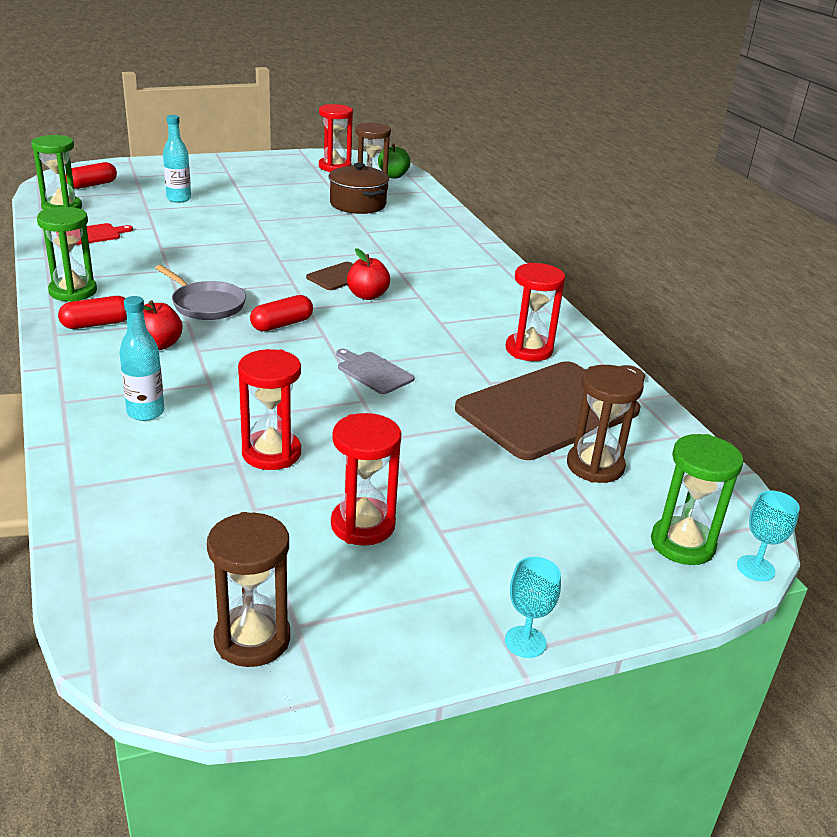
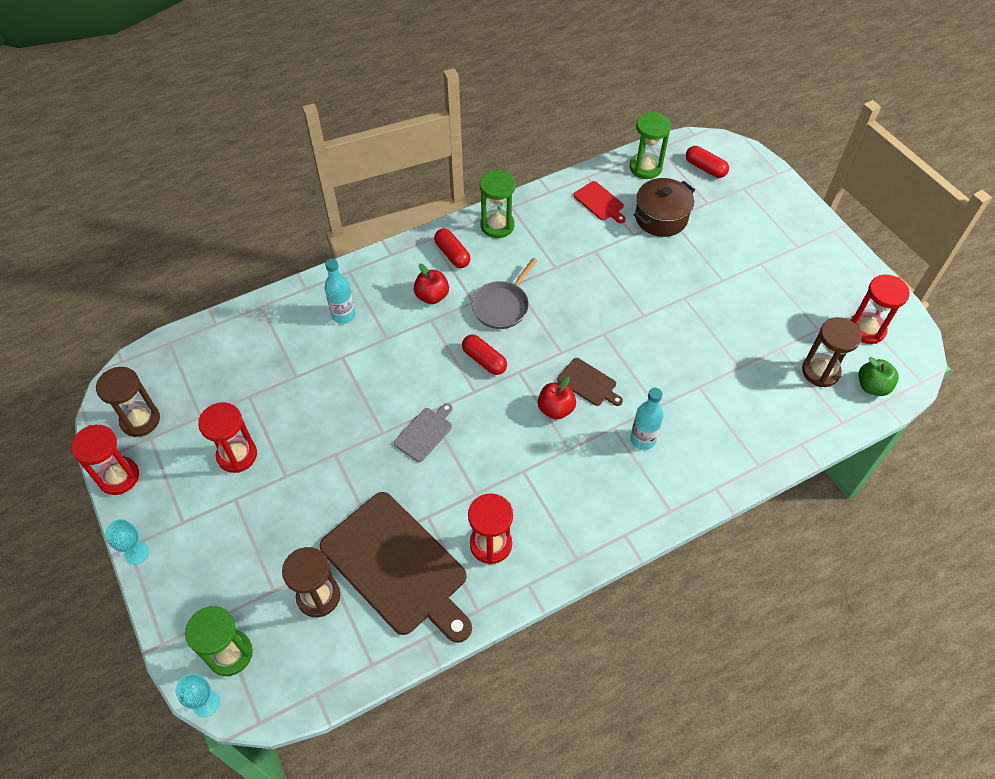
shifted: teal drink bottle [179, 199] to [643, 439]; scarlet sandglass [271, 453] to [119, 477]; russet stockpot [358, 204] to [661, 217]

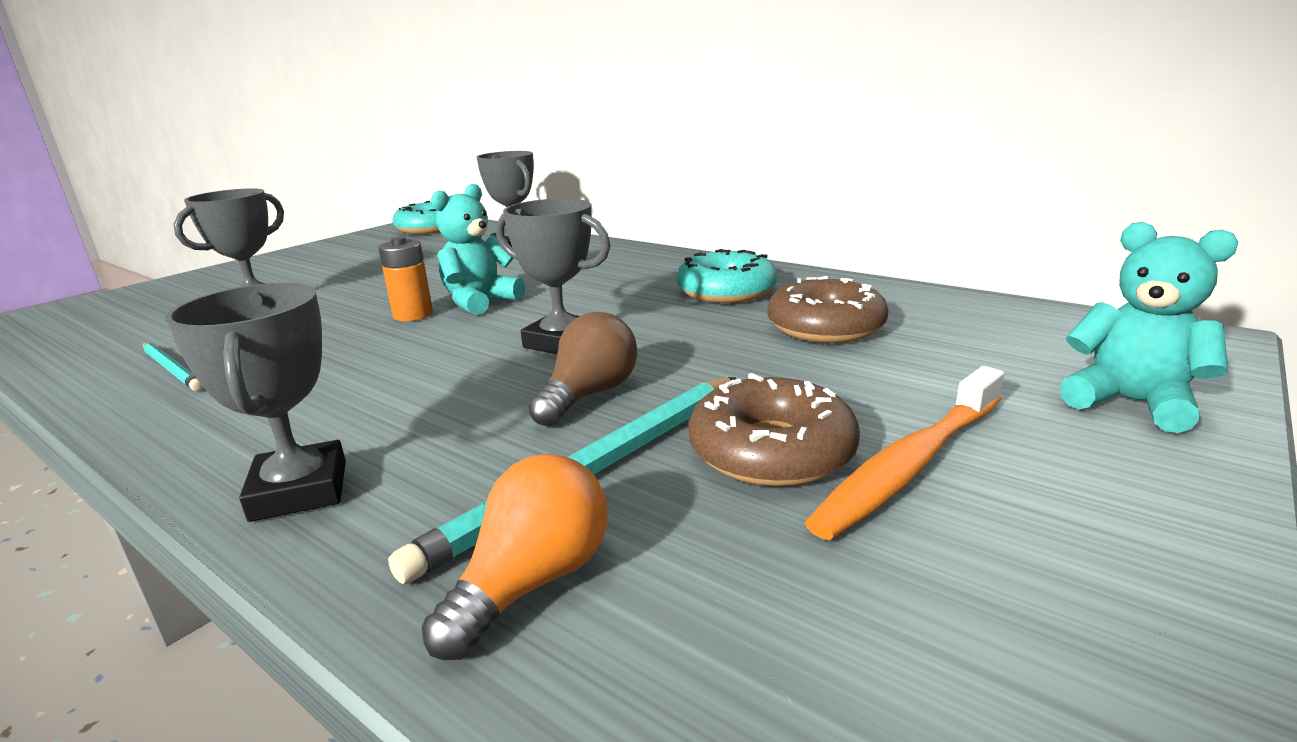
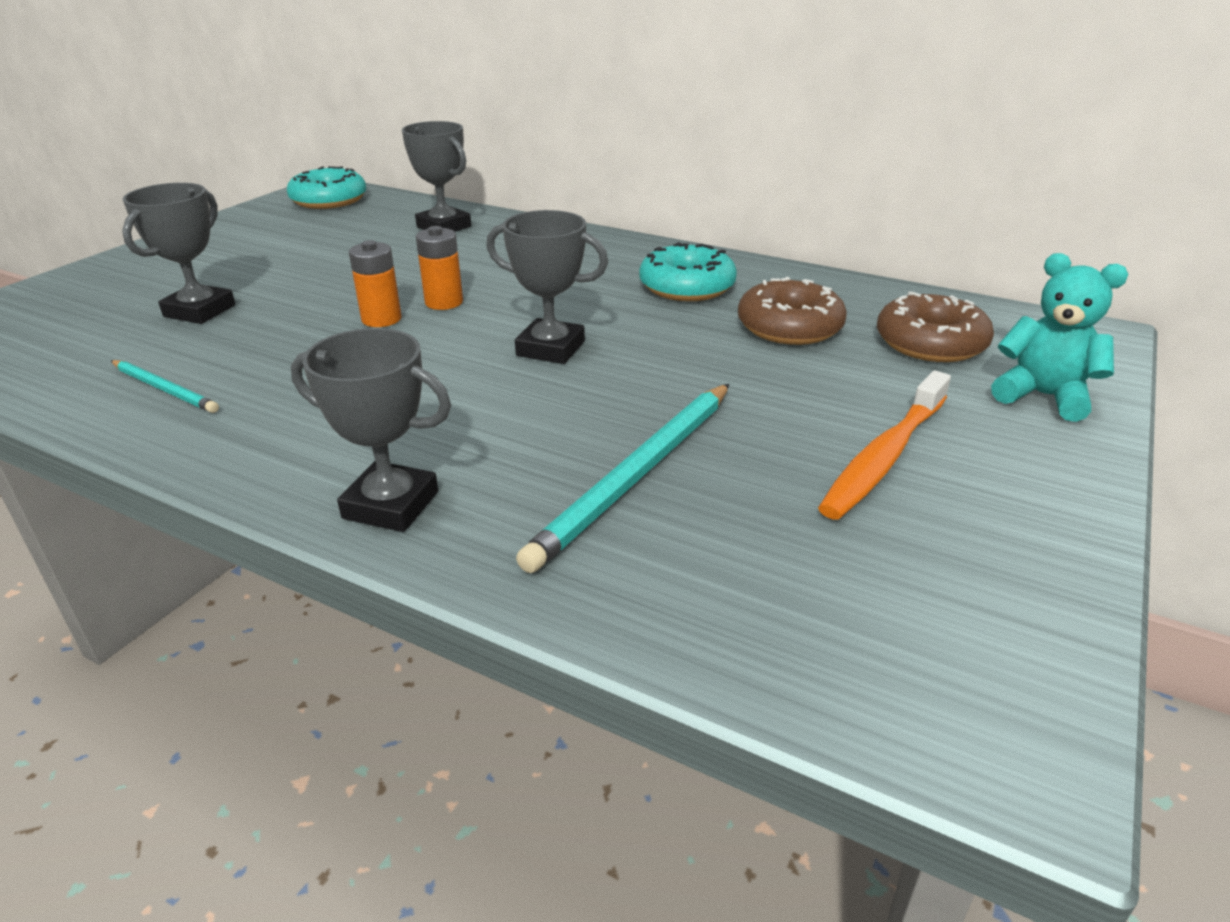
gone: orange-coloured lightbulb [532, 582]; russet lightbulb [589, 395]
shifted: russet donut [771, 451] to [930, 343]
swapped: teal teddy [480, 302] to orange-coloured battery [444, 302]
rotated: grey trophy [300, 490] = [391, 505] 45 degrees counterclockwise

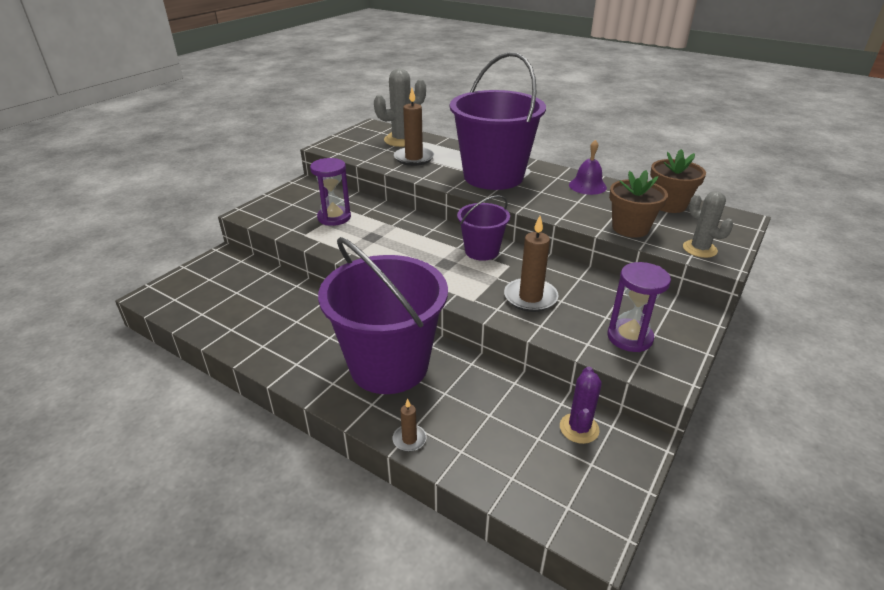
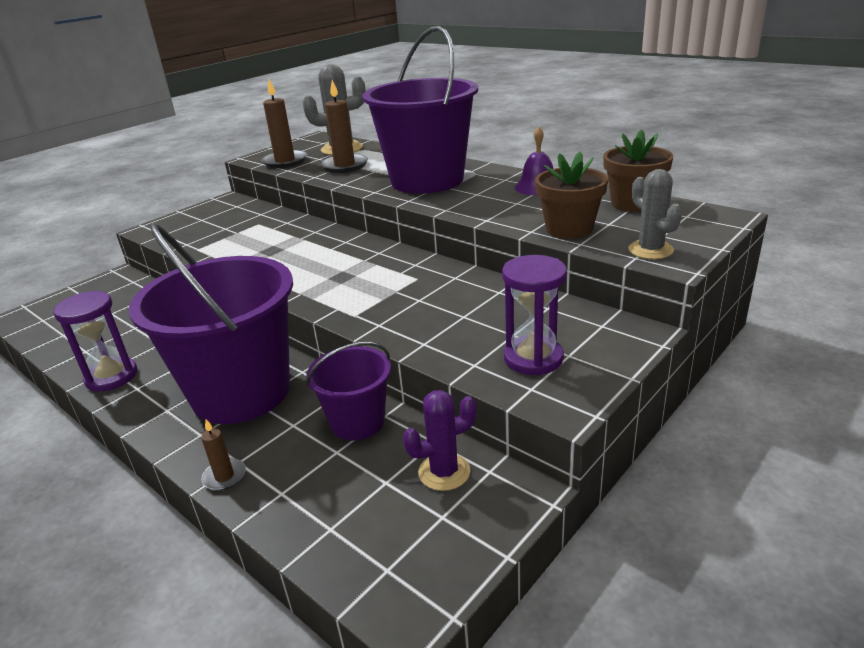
shifted: violet sandglass [334, 217] to [111, 377]; violet sand bucket [481, 251] to [357, 422]; russet pillar candle [530, 297] to [285, 161]
rotated: violet cactus [579, 428] = [444, 472] 45 degrees clockwise

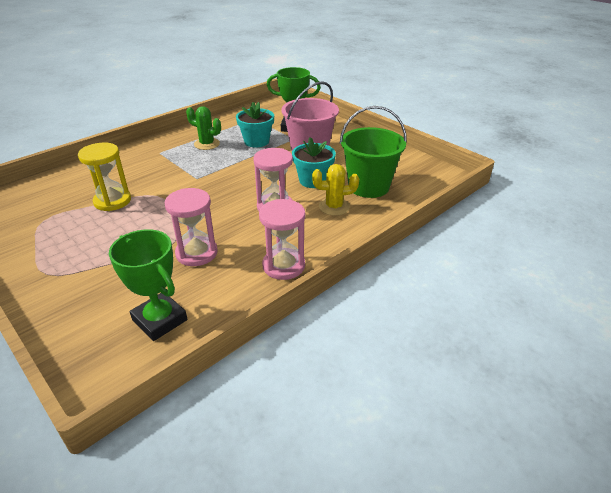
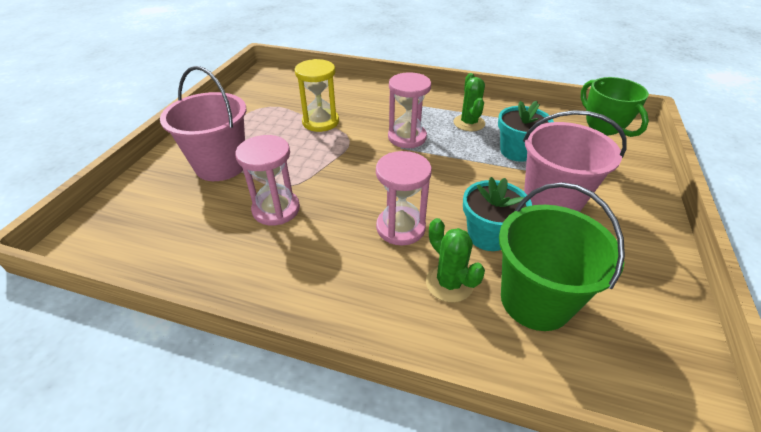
gone: emerald trophy [160, 320]
new: rose-pink sand bucket [221, 165]
shifted: rose-pink sandglass [283, 266] to [407, 137]
repainted: golden cactus [334, 207] to emerald cactus [449, 283]

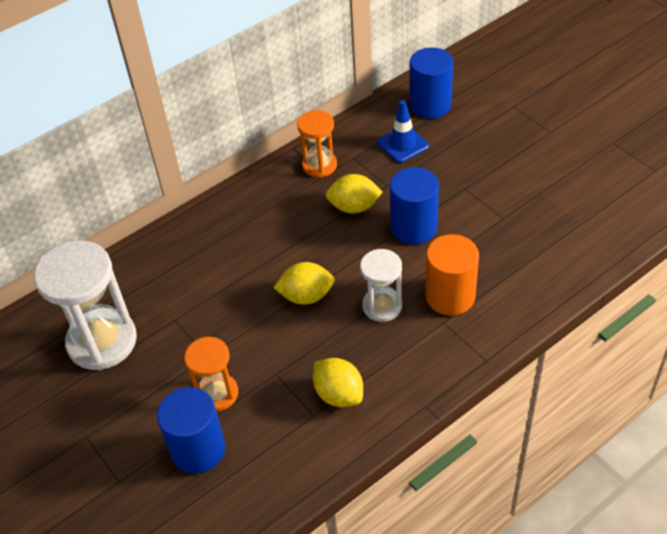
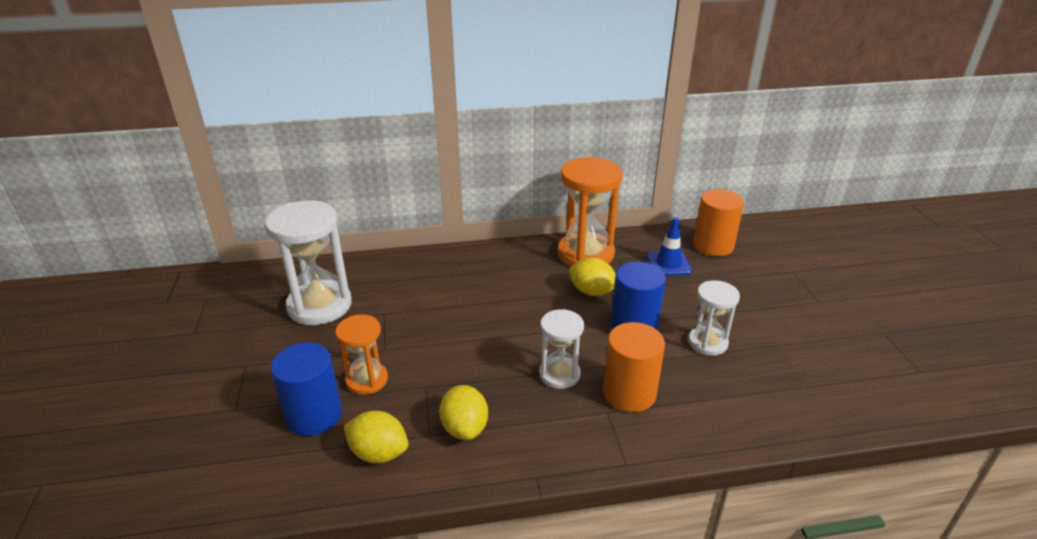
new: white sandglass [707, 342]
shifted: golden citrus fruit [306, 296] to [379, 453]
repainted: cobalt cylinder shape [430, 105] to orange-coloured cylinder shape [713, 245]
scaled: orange-coloured sandglass [319, 165] = [585, 254] x1.74

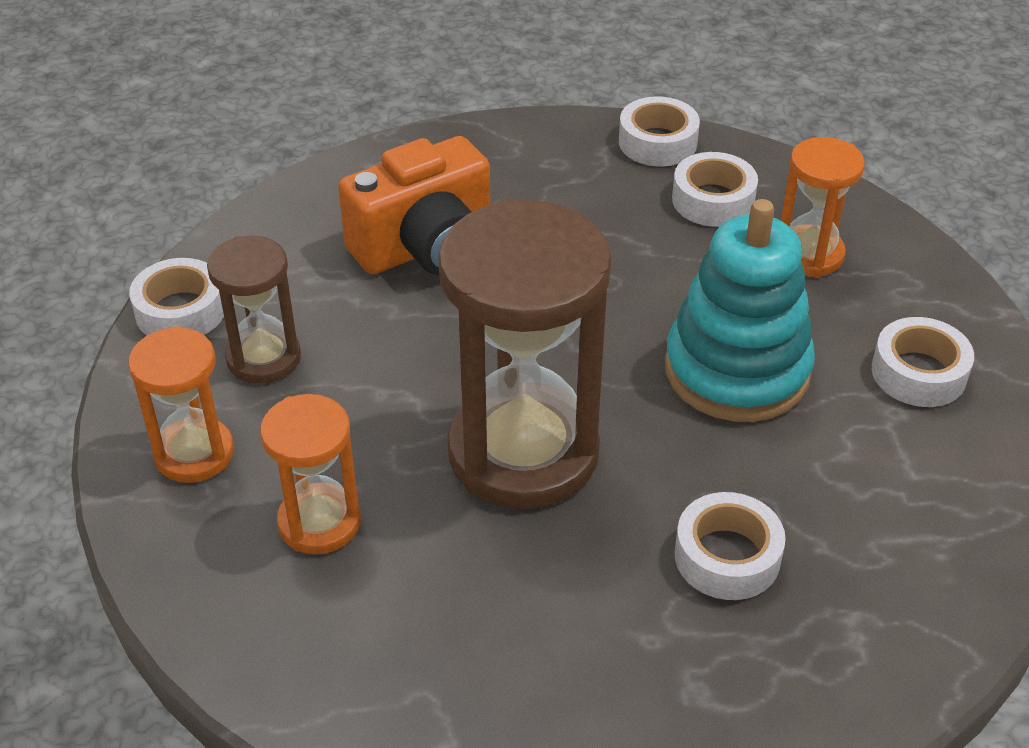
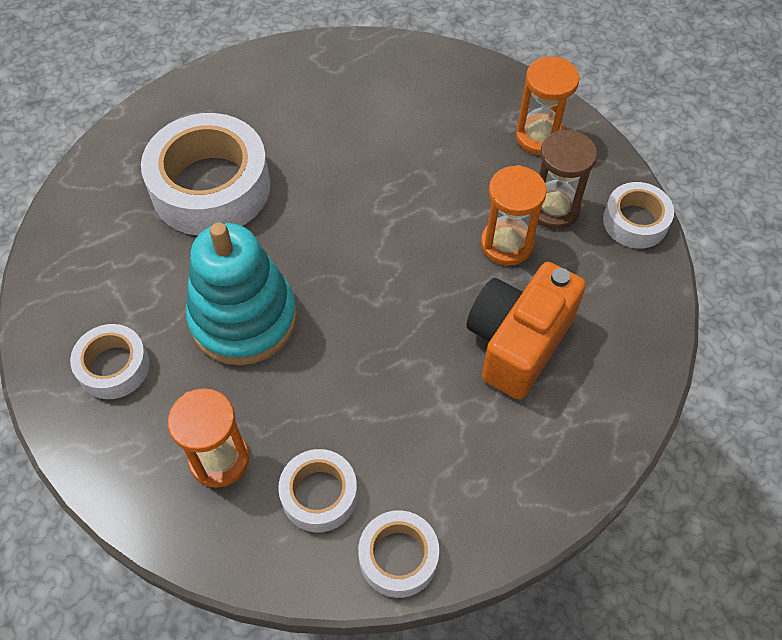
gone: russet sandglass [523, 452]
shifted: orange-coloured sandglass [319, 522] to [506, 244]
scaled: white tape [727, 556] = [210, 187] x1.89

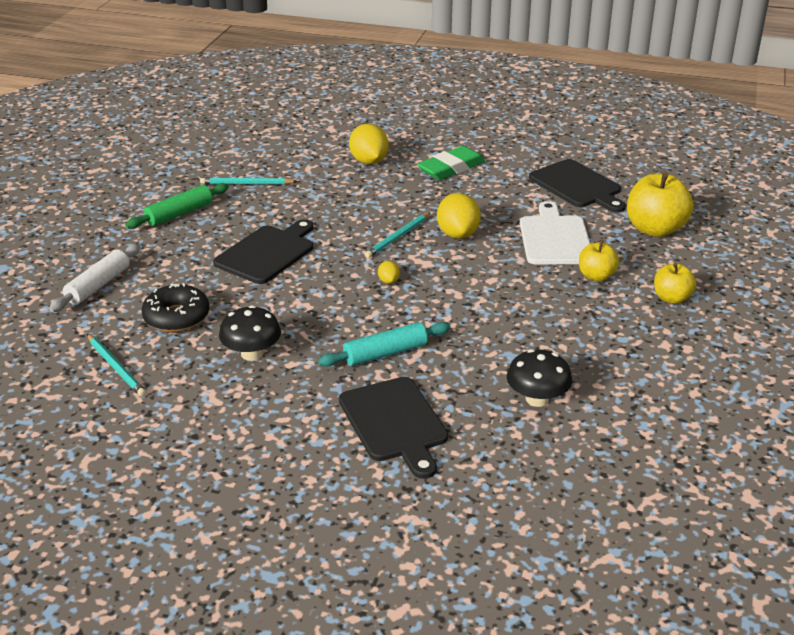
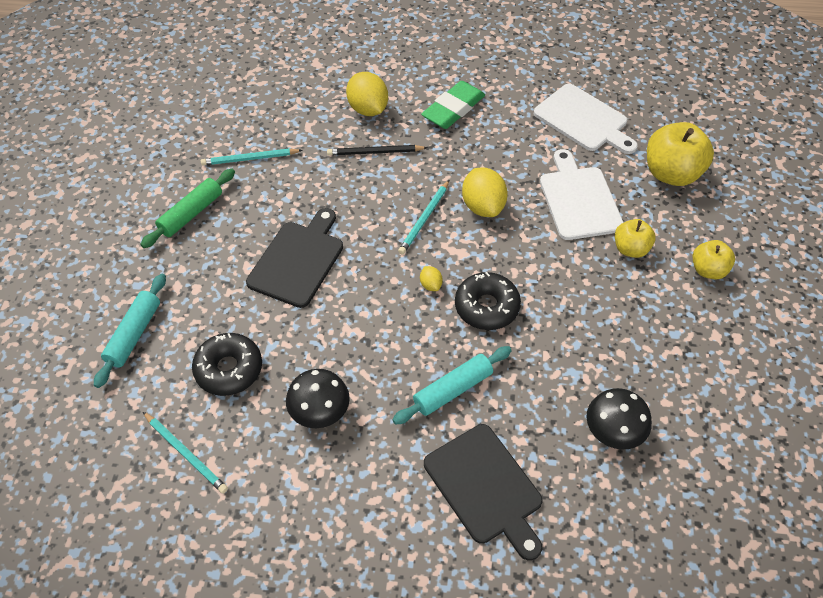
new: ebony lead pencil [375, 152]; ebony donut [486, 307]
repainted: white pastry roller [98, 285] to teal pastry roller [134, 334]; ebony bread board [577, 186] to white bread board [583, 120]

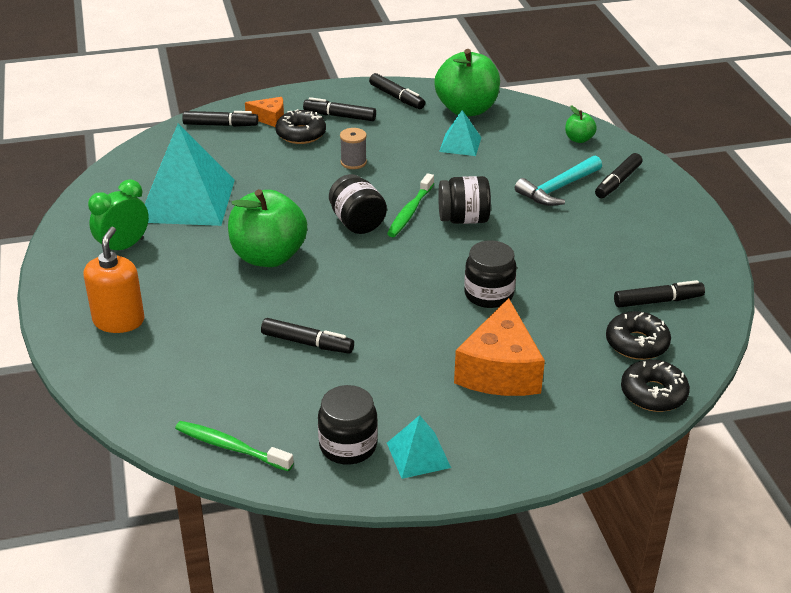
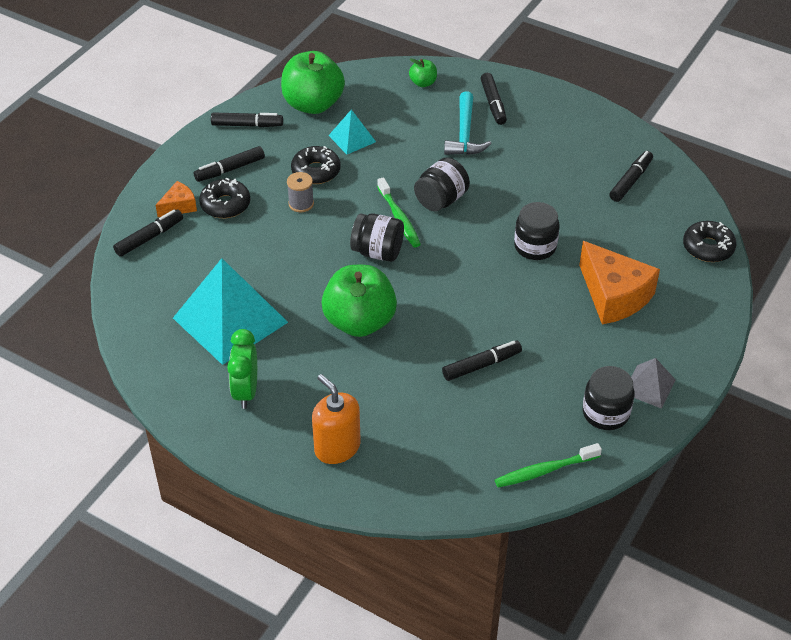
shifted: ebony donut [636, 343] to [316, 171]
repainted: teal solid pyramid [418, 455] to grey solid pyramid [649, 386]

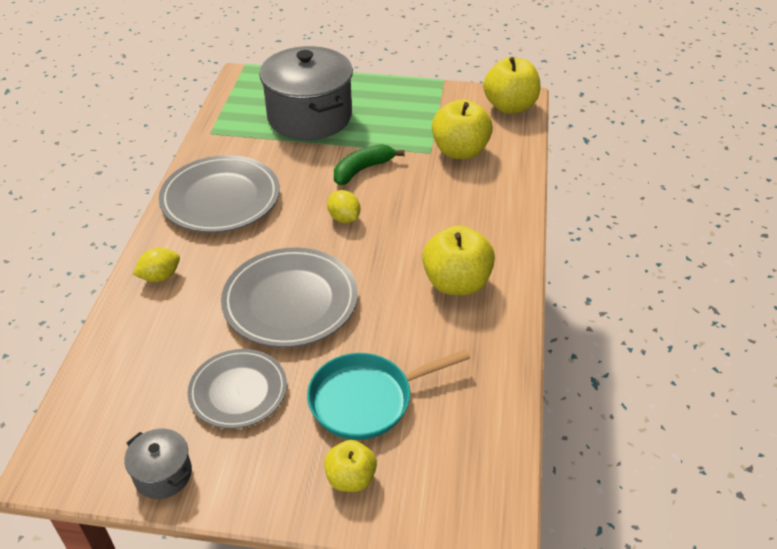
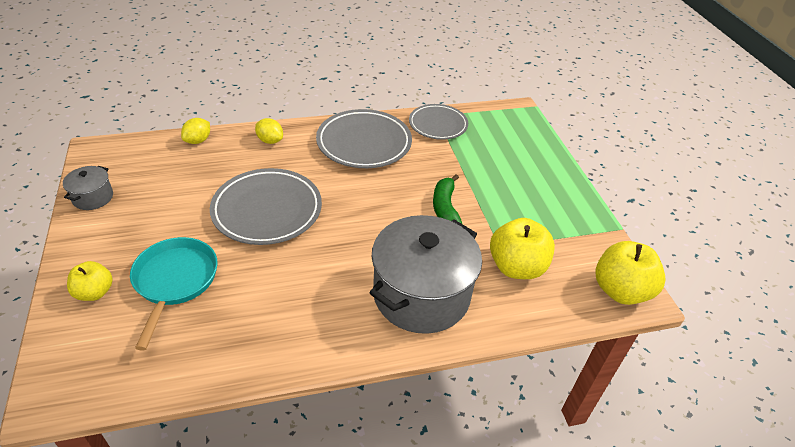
gone: golden apple fruit [456, 283]
shifted: grey dinner plate [238, 392] to [438, 125]; grey stockpot [309, 117] to [421, 295]; golden citrus fruit [344, 218] to [198, 141]
rotated: teal skillet [367, 399] = [175, 281] 45 degrees clockwise; emerald toy banana [362, 170] = [445, 208] 120 degrees counterclockwise

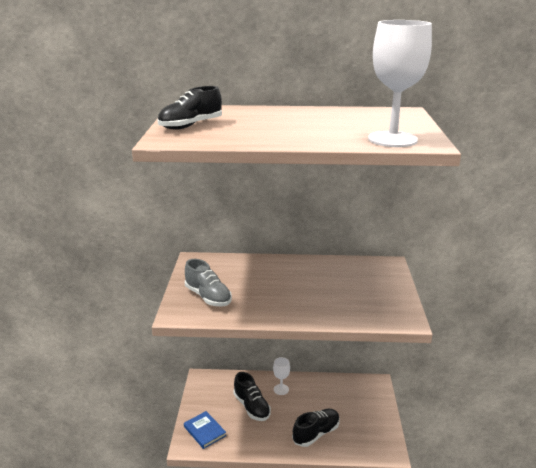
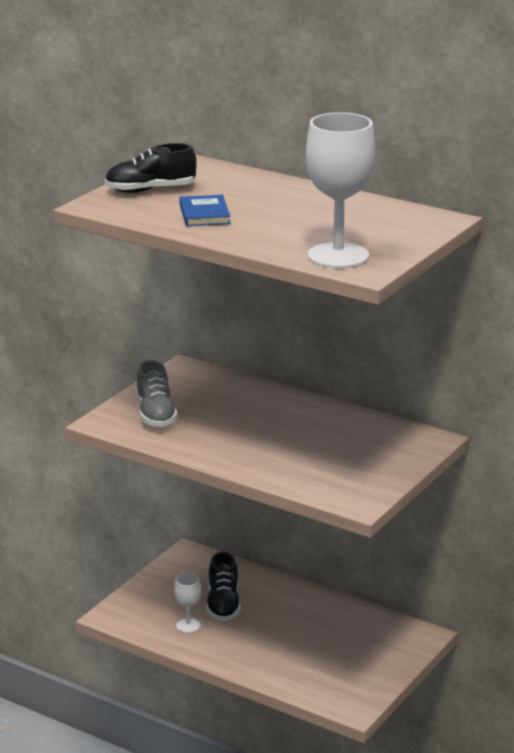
gone: ebony lace-up shoe [316, 433]
shifted: cobalt book [204, 431] to [204, 214]; white chalice [281, 389] to [188, 626]

